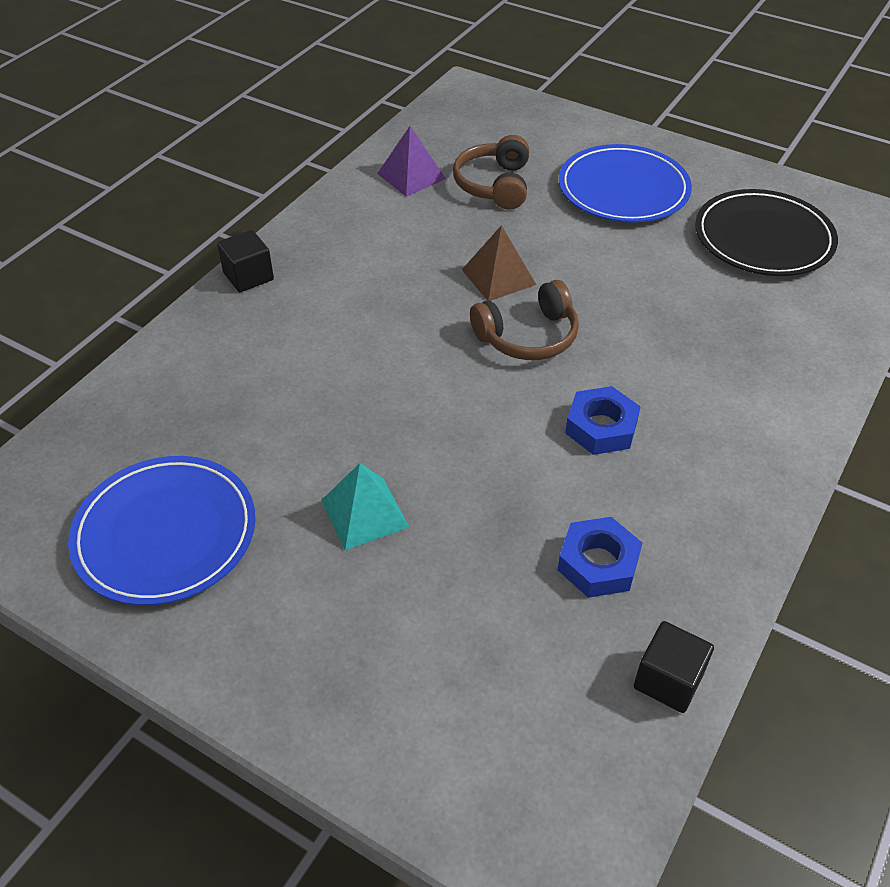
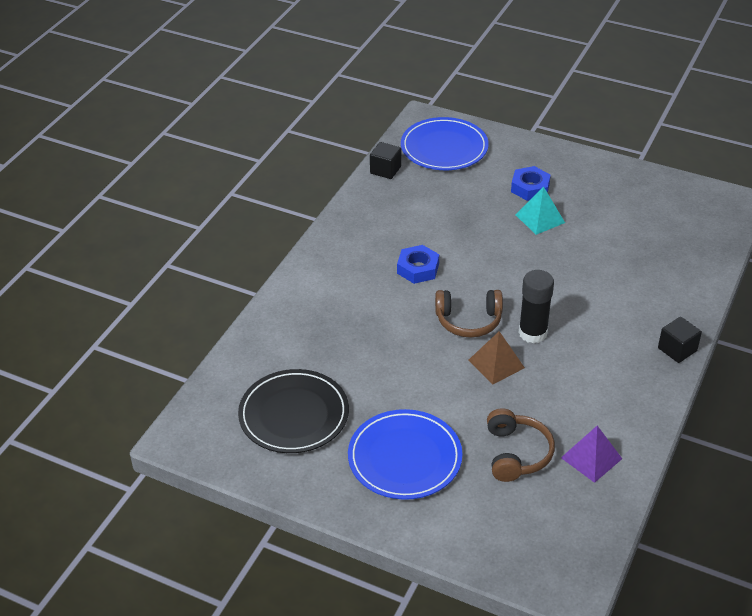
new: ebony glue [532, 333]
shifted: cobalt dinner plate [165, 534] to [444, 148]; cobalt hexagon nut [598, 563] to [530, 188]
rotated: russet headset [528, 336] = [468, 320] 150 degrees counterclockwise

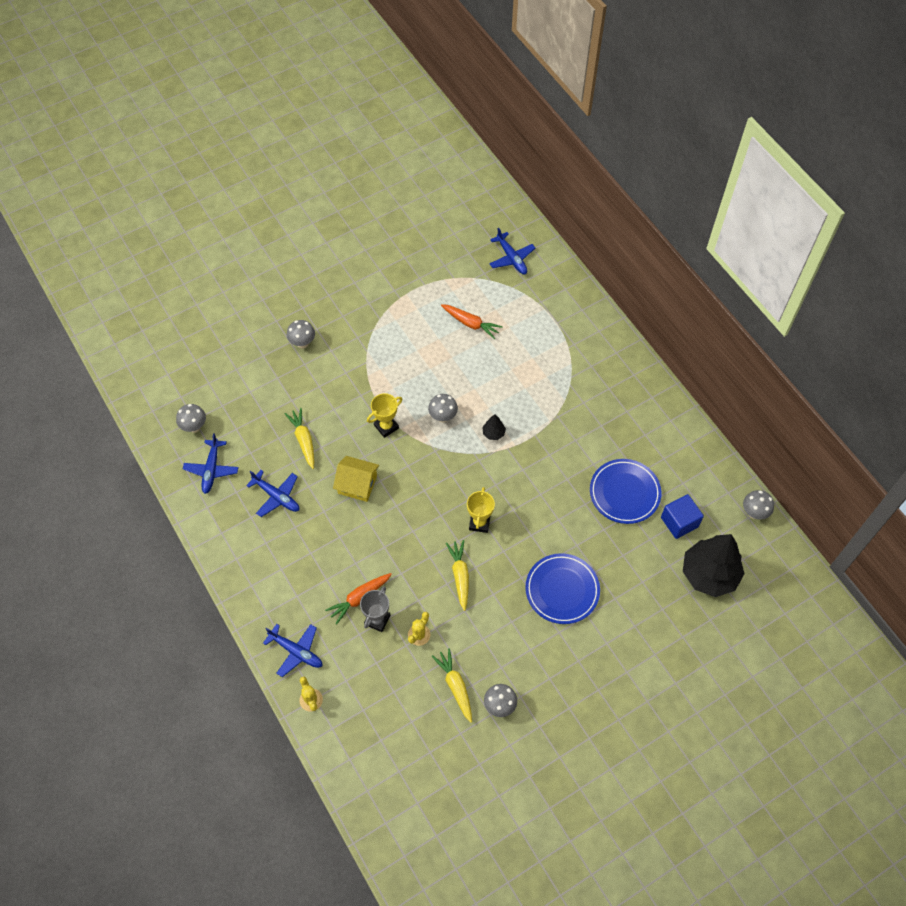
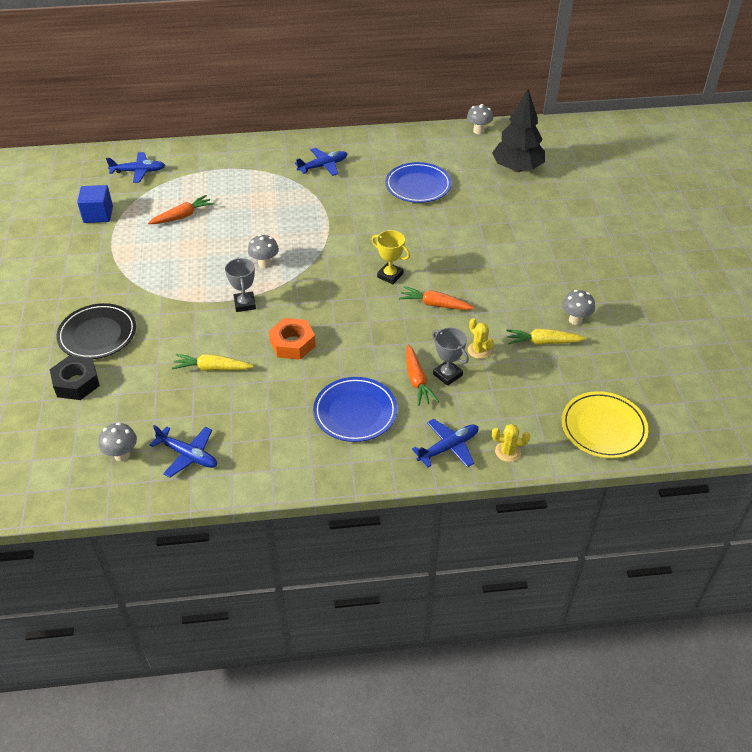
gone: ebony tree [493, 433]
new: ebony hexagon nut [76, 383]; golden dinner plate [603, 427]
shifted: cobalt toy plane [276, 496] to [323, 166]; cobalt dinner plate [562, 590] to [355, 412]; cobalt block [679, 522] to [98, 214]
swapped: grey fungus [302, 343] to ebony dinner plate [97, 334]; golden cottage [357, 484] to orange-coloured hexagon nut [292, 344]
repainted: golden trophy [386, 426] to grey trophy [245, 304]; golden carrot [460, 576] to orange-coloured carrot [435, 304]

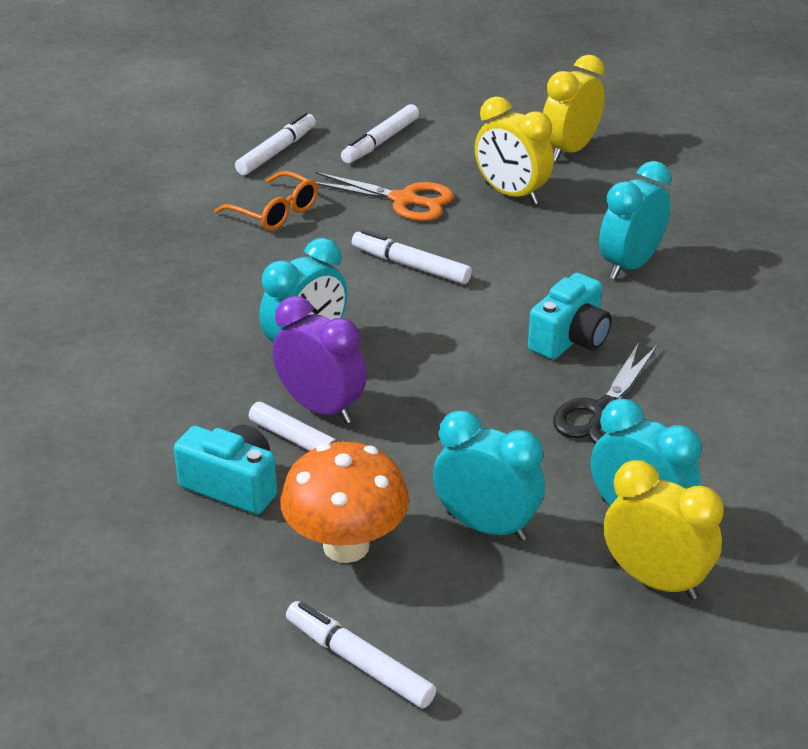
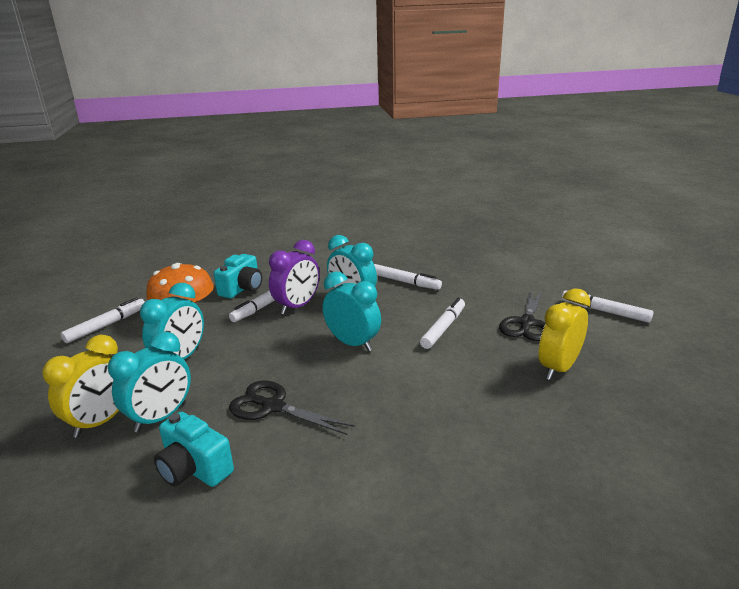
gone: orange-coloured glasses [274, 212]; golden alarm clock [570, 150]
shifted: white marker pen [276, 151] to [405, 282]; teal camera [570, 339] to [194, 469]; teal alarm clock [630, 265] to [352, 343]
repainted: orange-coloured scissors [403, 200] to ebony scissors [526, 323]

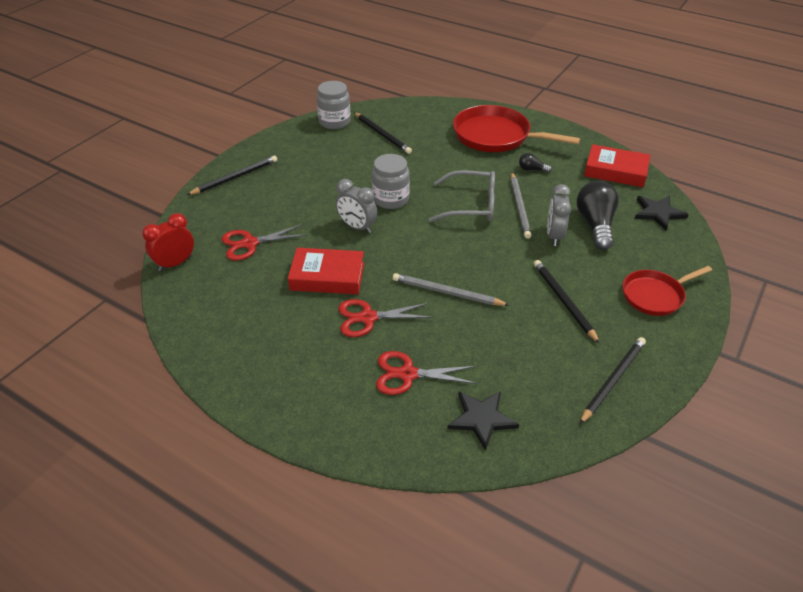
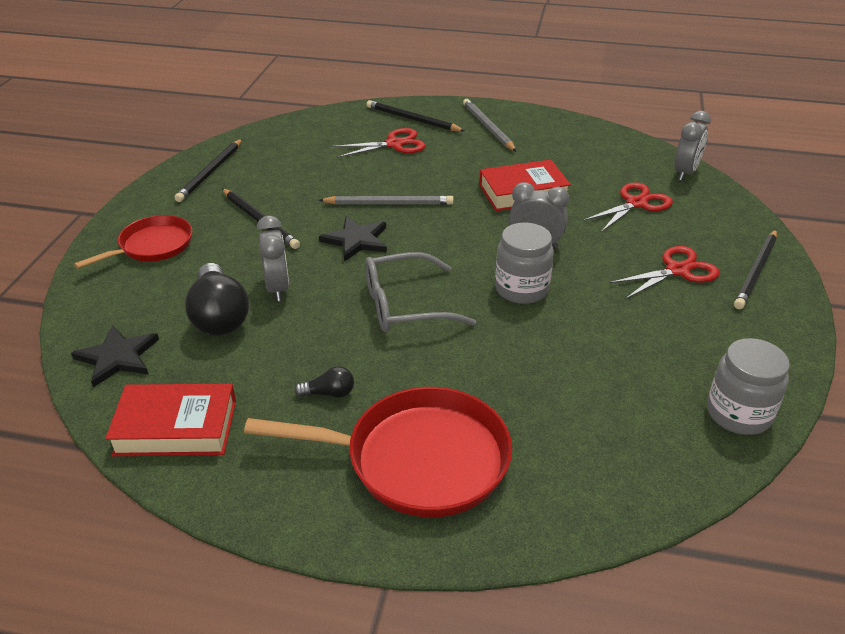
shifted: scarlet scissors [368, 318] to [677, 270]; ebony lead pencil [382, 134] to [413, 119]; ebony star [481, 419] to [356, 240]; grey lead pencil [519, 206] to [488, 127]
repainted: scarlet alarm clock [175, 263] to grey alarm clock [685, 173]

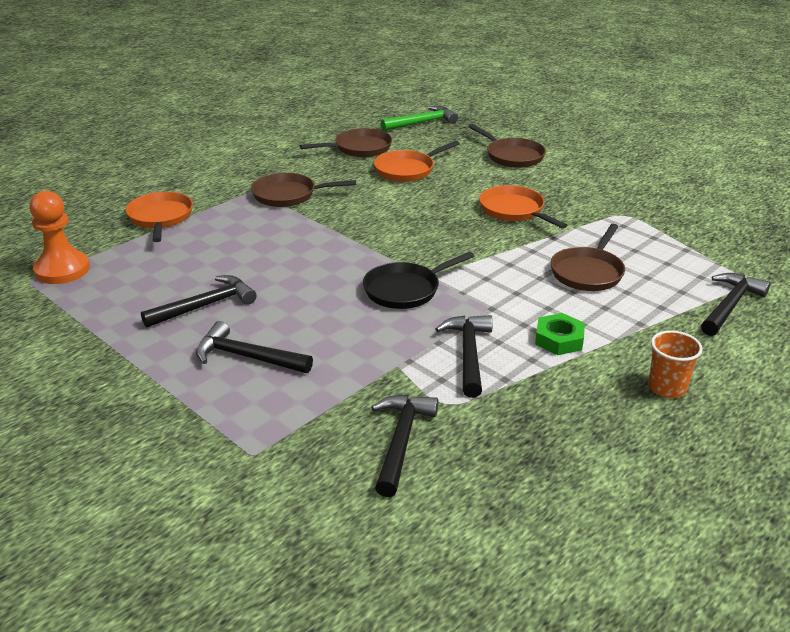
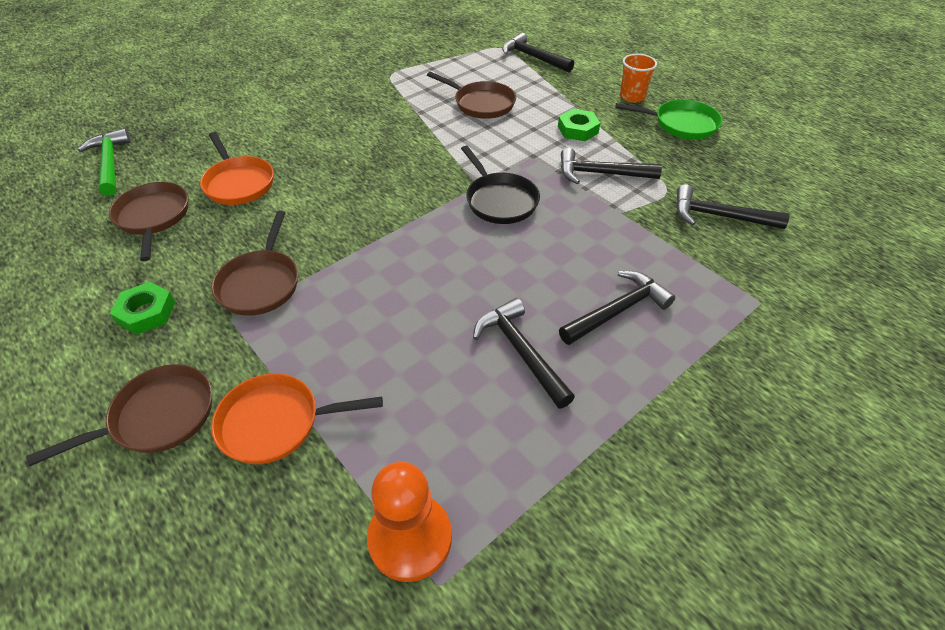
gone: orange-coloured skillet [514, 210]
new: emerald hexagon nut [146, 312]; emerald skillet [681, 124]
shifted: russet skillet [512, 156] to [157, 417]
rotated: ebony claw hammer [247, 357] = [617, 311] 150 degrees counterclockwise

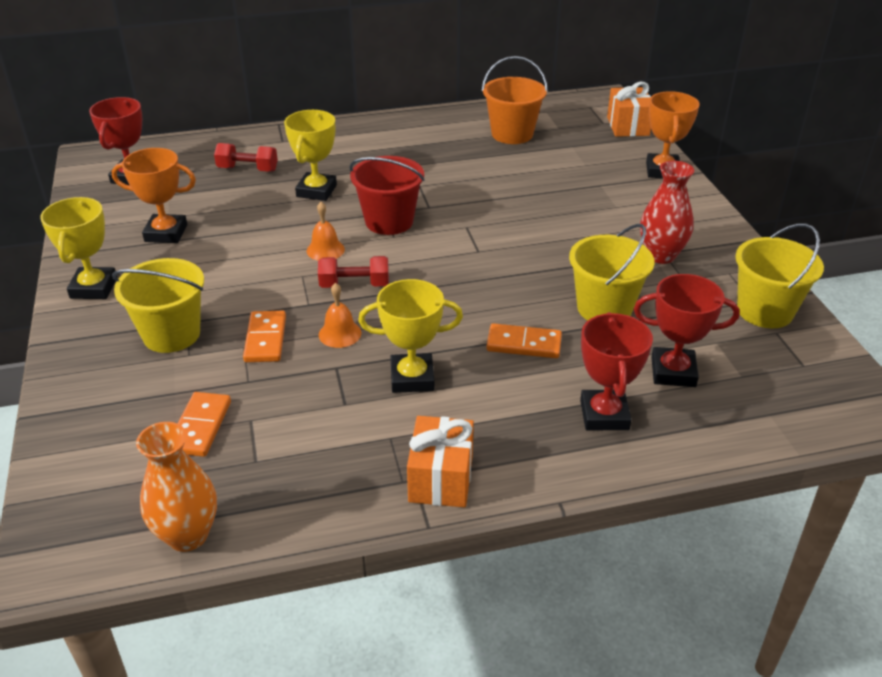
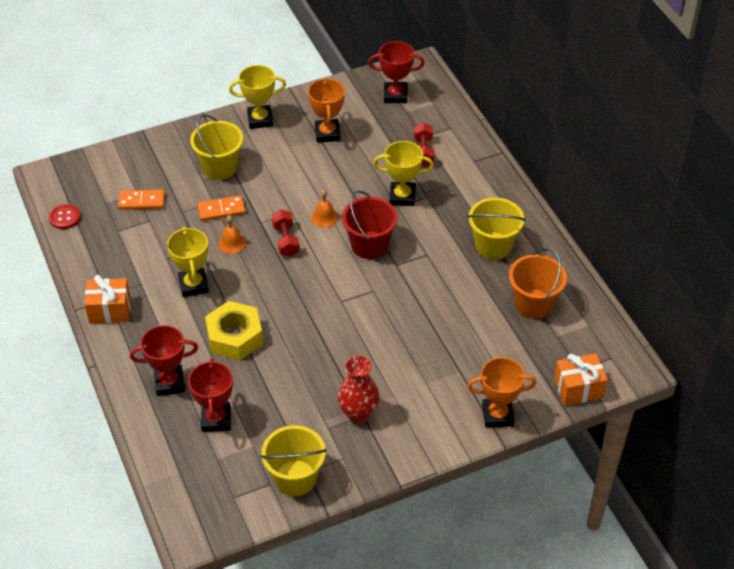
shifted: golden sand bucket [604, 308] to [493, 246]
swapped: orange-coloured vase [187, 535] to scarlet shirt button [65, 217]; orange-coloured domino tile [524, 344] to golden hexagon nut [234, 337]

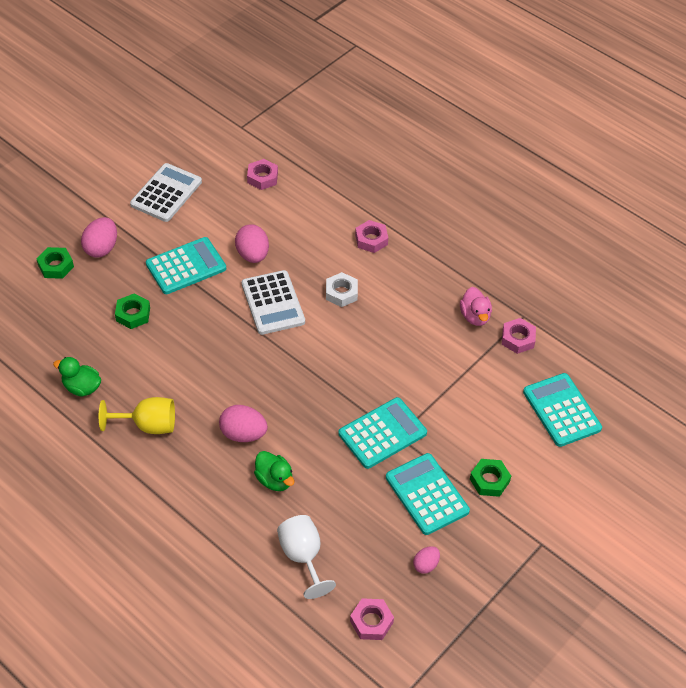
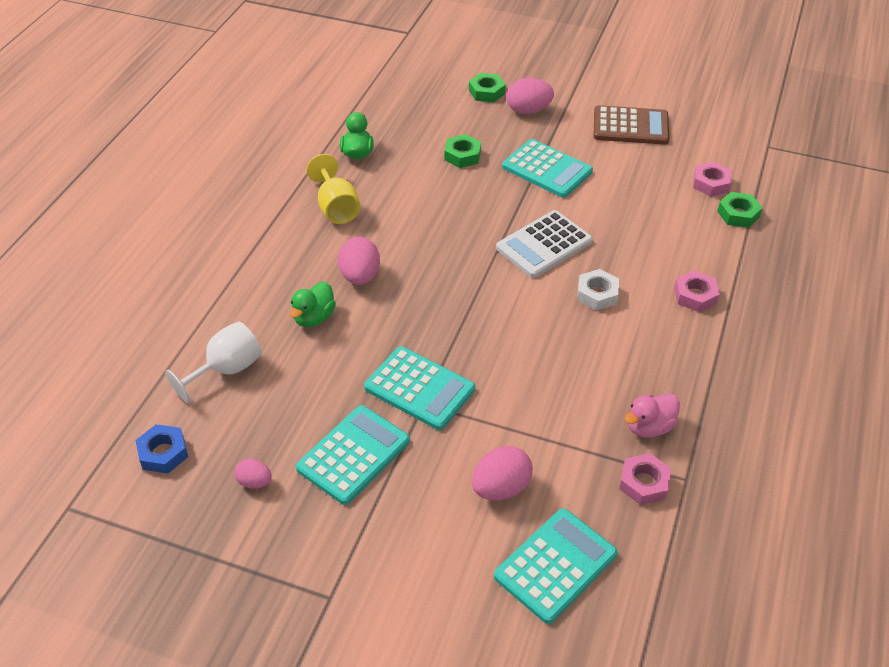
shifted: rose-pink egg shape [252, 255] to [501, 488]; emerald hexagon nut [489, 480] to [738, 214]
repainted: white calculator [166, 193] to russet calculator [630, 126]; rose-pink hexagon nut [371, 622] to cobalt hexagon nut [163, 453]

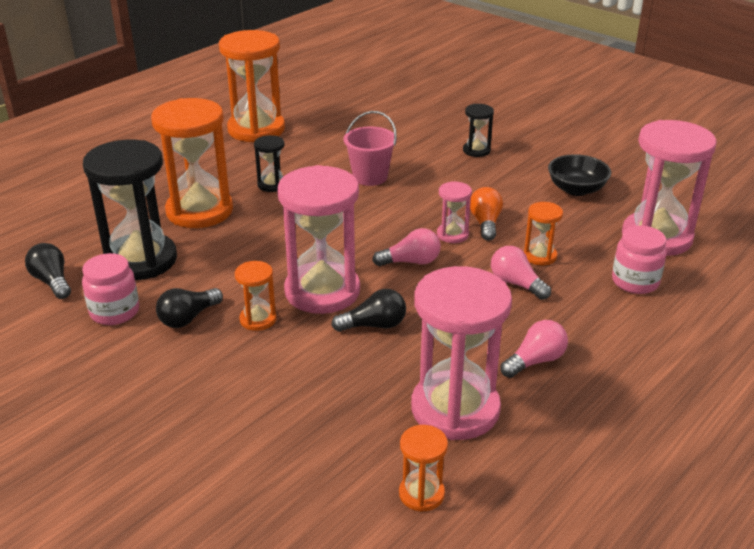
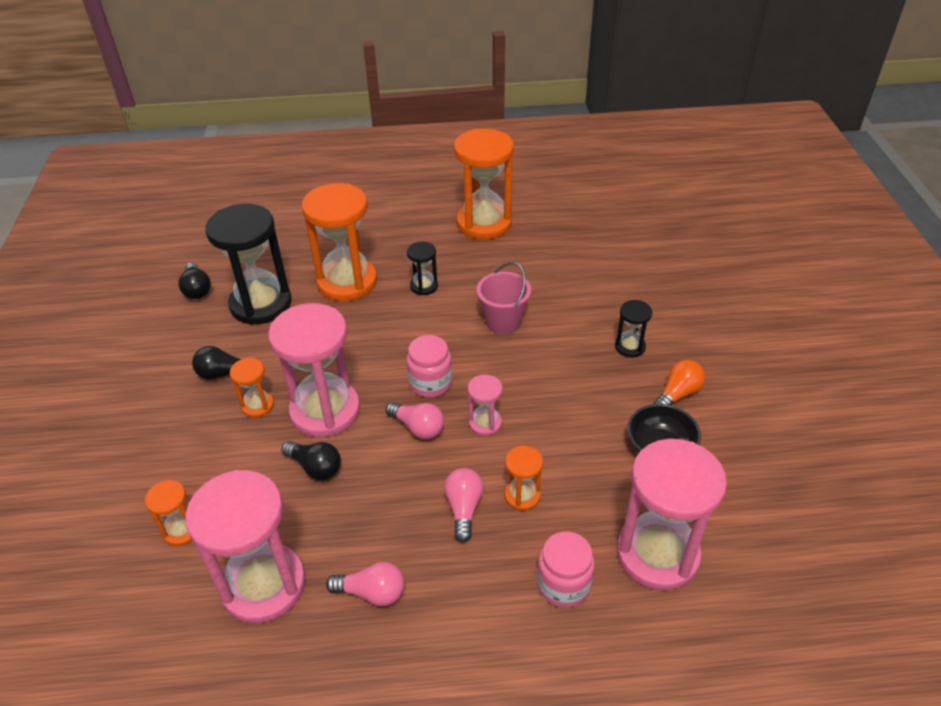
shifted: rose-pink jar [115, 312] to [430, 383]; orange-coloured sandglass [421, 494] to [181, 530]; orange-coloured lightbulb [485, 223] to [677, 394]
rotated: ebony lightbulb [52, 282] = [197, 289] 150 degrees clockwise

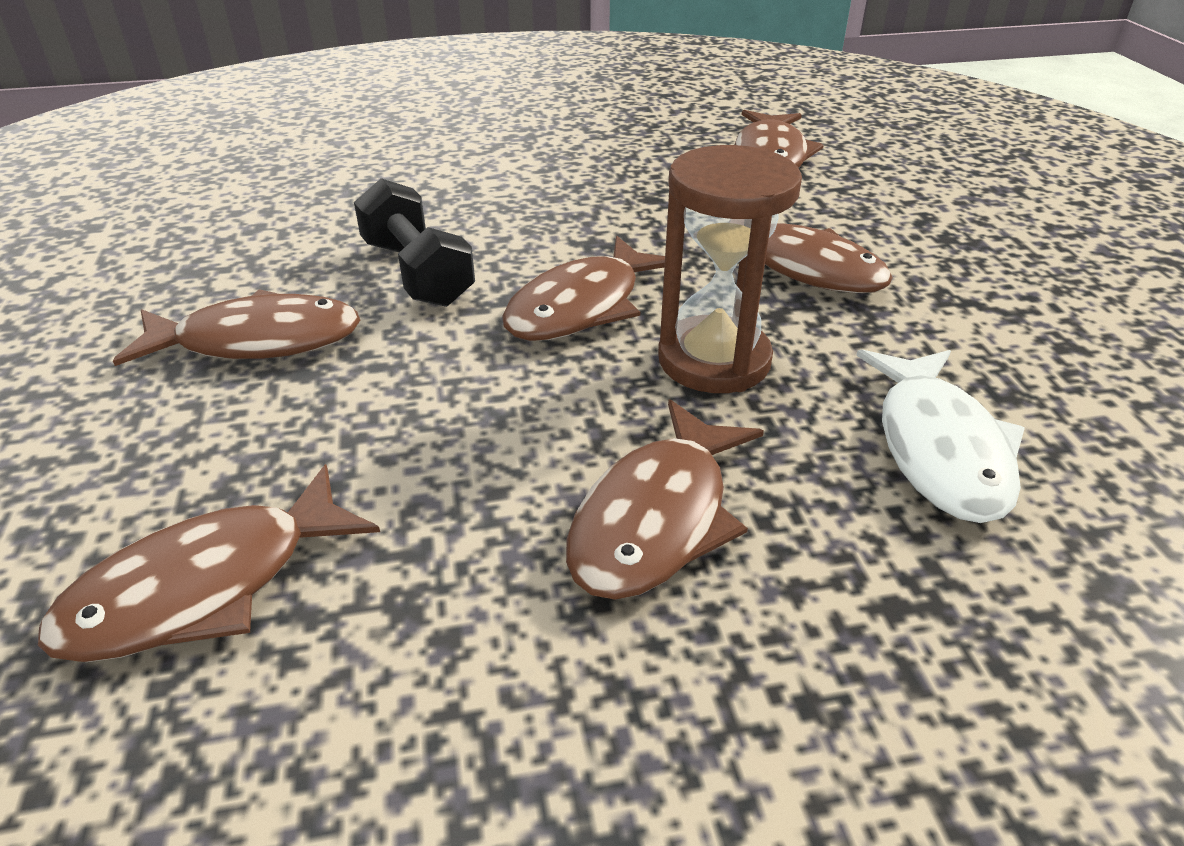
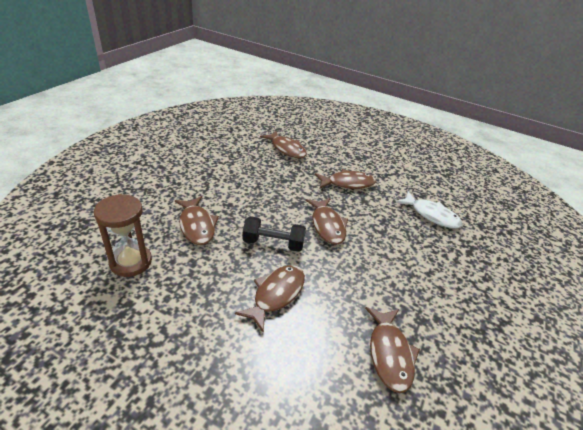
shifted: russet toy fish [656, 518] to [197, 225]; russet sandglass [714, 360] to [131, 262]

